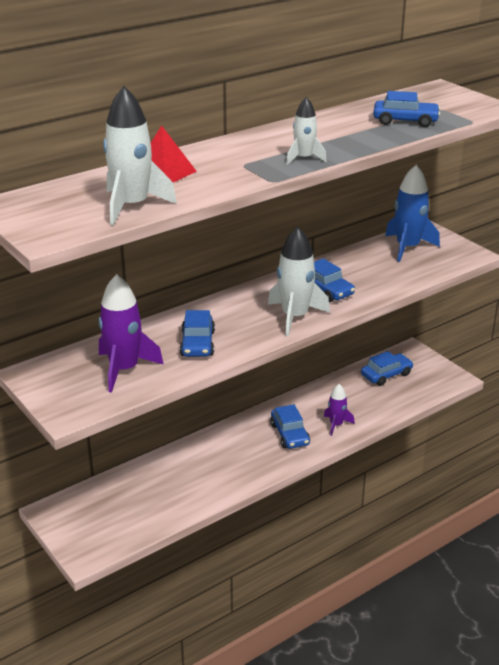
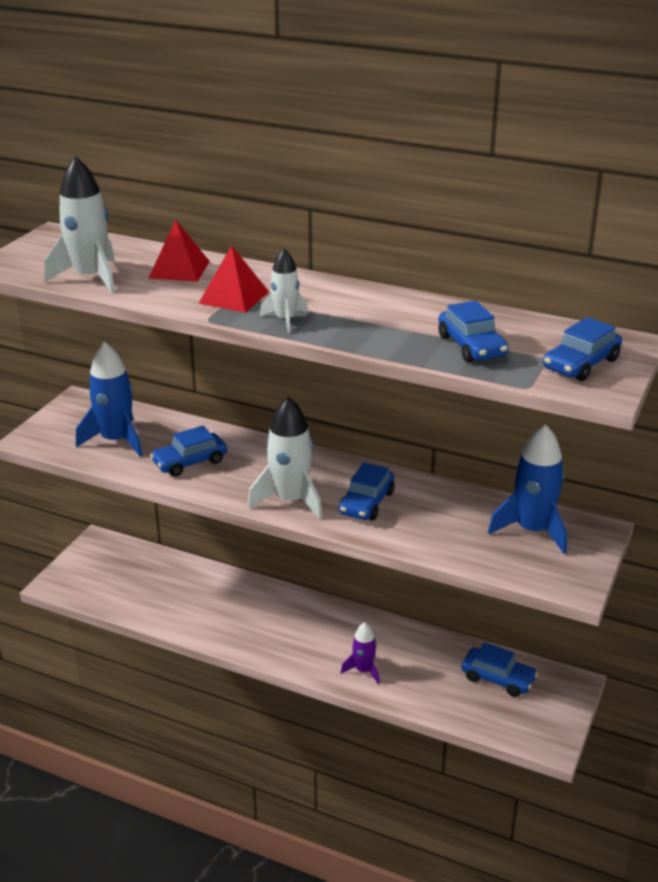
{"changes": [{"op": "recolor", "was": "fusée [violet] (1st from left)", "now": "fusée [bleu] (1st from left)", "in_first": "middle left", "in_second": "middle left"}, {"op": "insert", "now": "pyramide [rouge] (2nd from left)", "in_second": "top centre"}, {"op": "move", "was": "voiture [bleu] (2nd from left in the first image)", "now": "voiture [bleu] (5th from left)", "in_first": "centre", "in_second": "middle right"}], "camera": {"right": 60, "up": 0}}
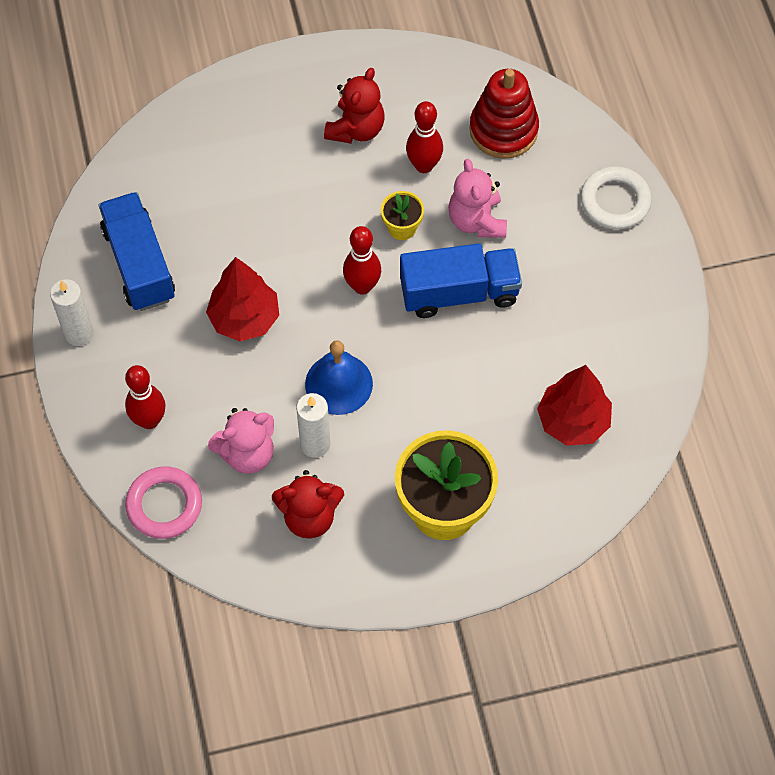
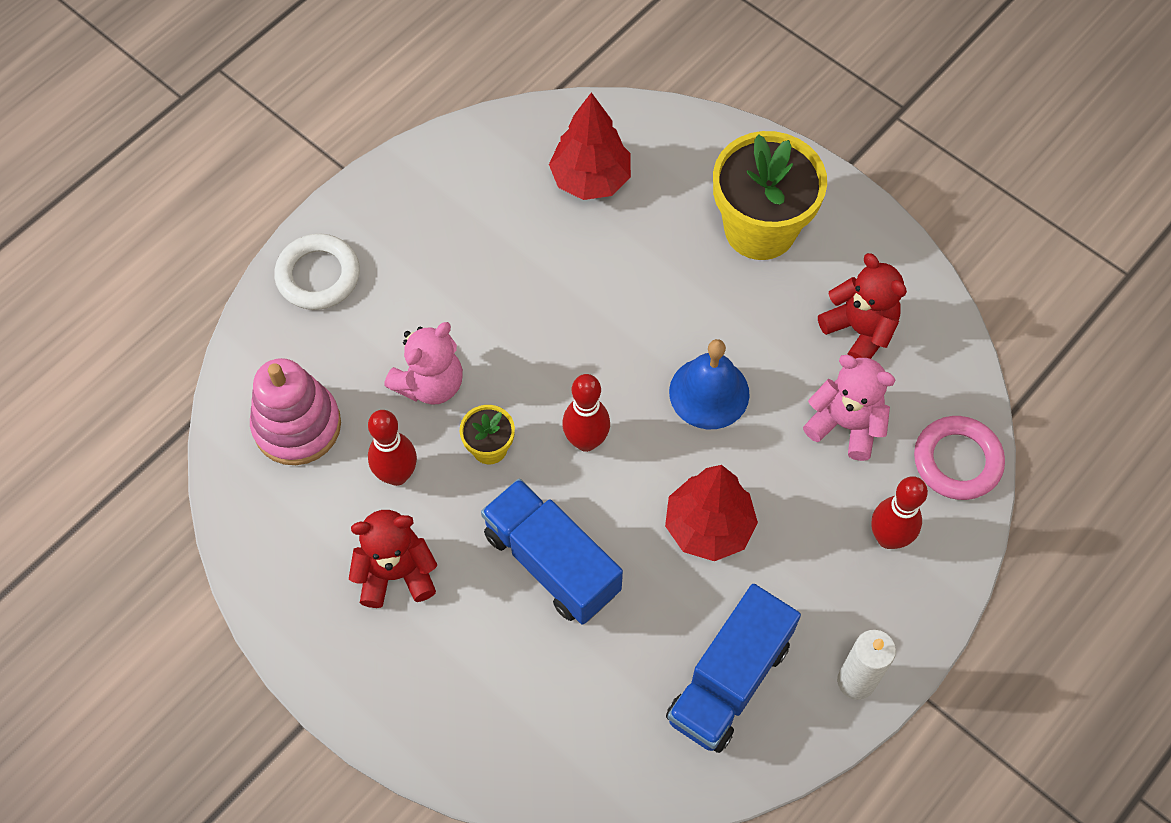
{"changes": [{"op": "recolor", "was": "jouet à empiler [rouge]", "now": "jouet à empiler [rose]", "in_first": "top centre", "in_second": "middle left"}, {"op": "move", "was": "camion [bleu] (2nd from left in the first image)", "now": "camion [bleu] (1st from left)", "in_first": "centre", "in_second": "bottom centre"}, {"op": "delete", "was": "bougie [blanc] (2nd from left)", "in_first": "centre"}], "camera": {"right": -125, "up": 0}}
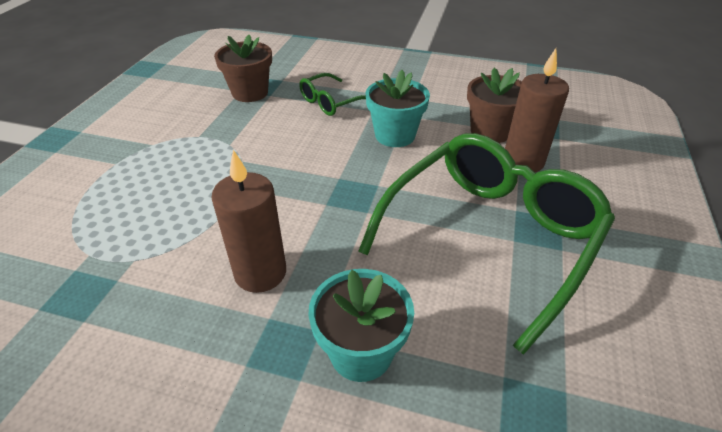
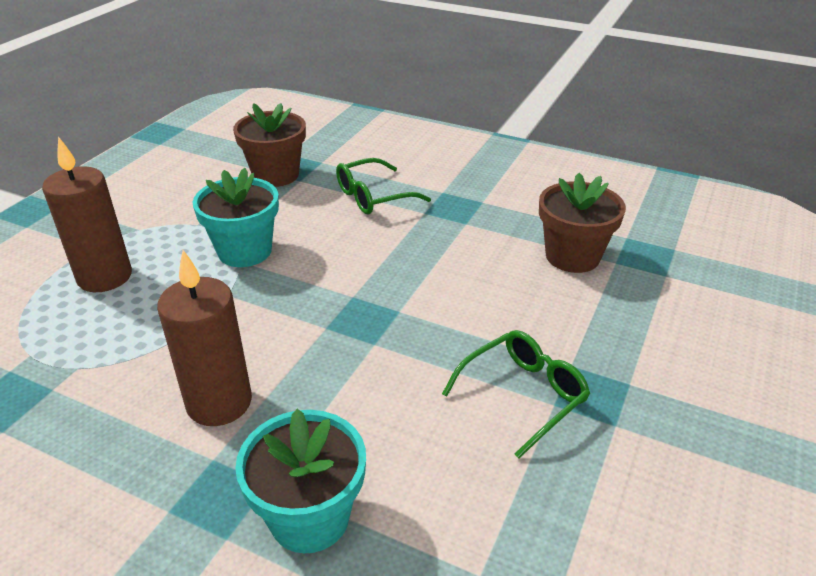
{"changes": [{"op": "move", "was": "bougie [marron] (2nd from left in the first image)", "now": "bougie [marron] (1st from left)", "in_first": "top right", "in_second": "middle left"}, {"op": "move", "was": "pot de fleurs [turquoise] (2nd from left in the first image)", "now": "pot de fleurs [turquoise] (1st from left)", "in_first": "top centre", "in_second": "middle left"}, {"op": "resize", "was": "lunettes [vert] (2nd from left)", "in_first": "middle right", "in_second": "bottom centre", "ratio": 0.46}], "camera": {"right": 10, "up": -5}}
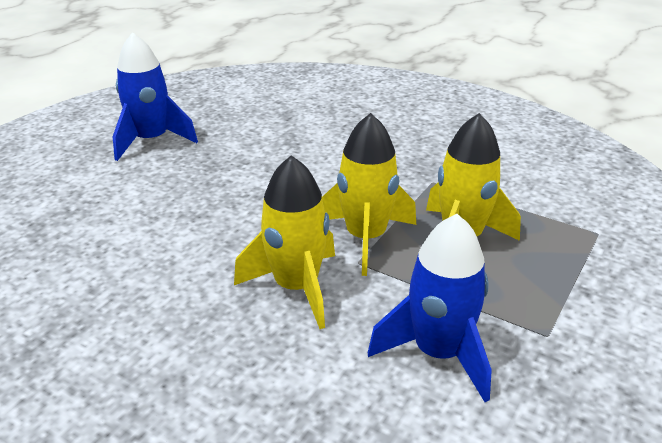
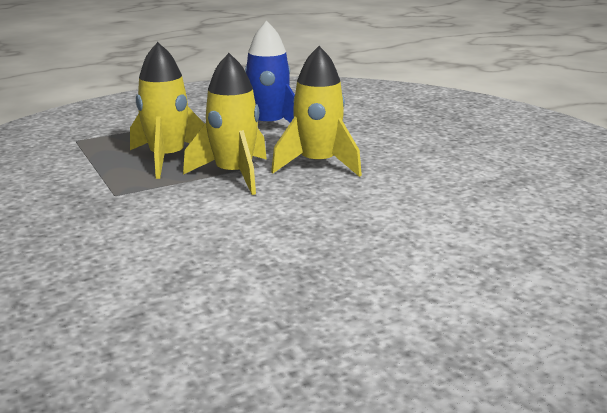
{"changes": [{"op": "delete", "was": "fusée [bleu] (1st from left)", "in_first": "top left"}], "camera": {"right": -150, "up": -10}}
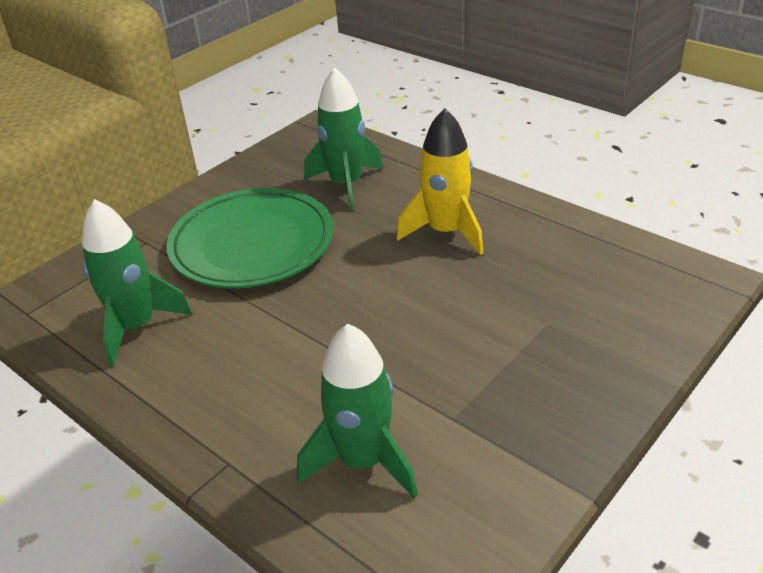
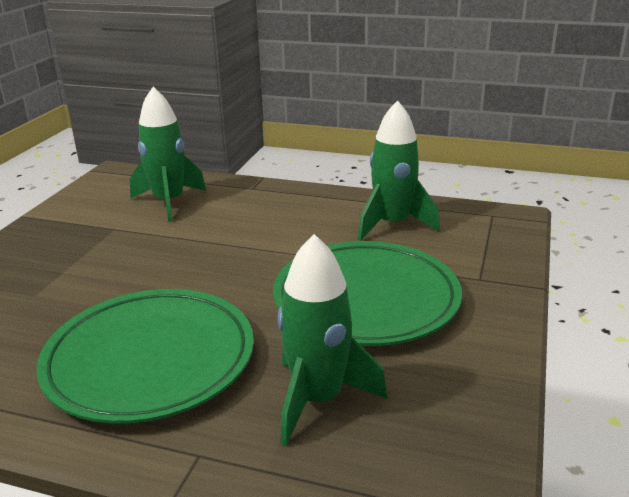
{"changes": [{"op": "replace", "was": "fusée [jaune]", "now": "assiette [vert] (1st from left)", "in_first": "top centre", "in_second": "bottom left"}], "camera": {"right": 155, "up": -10}}
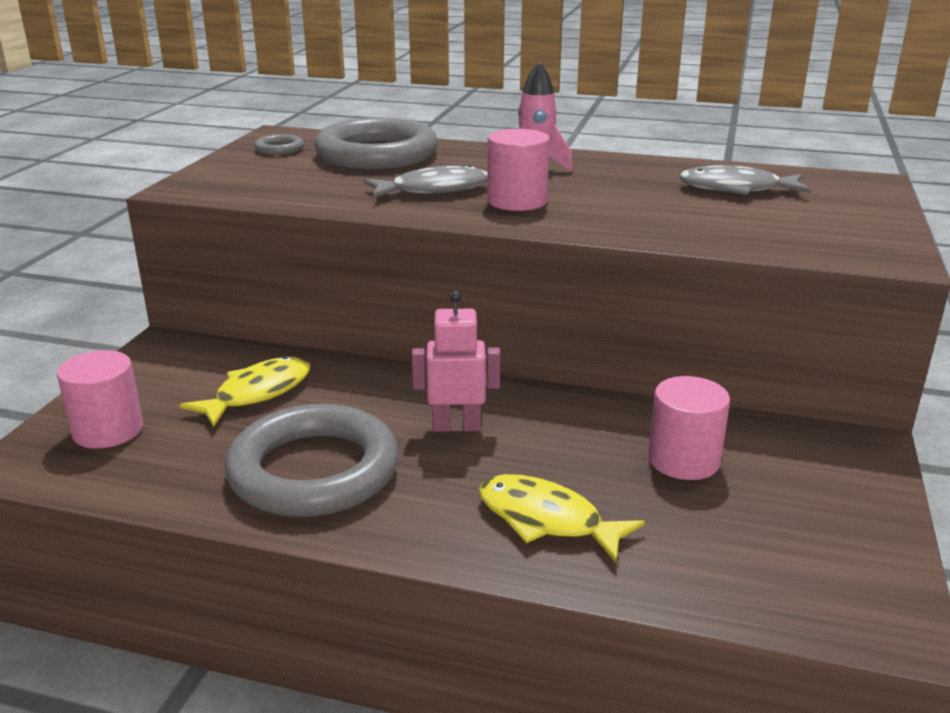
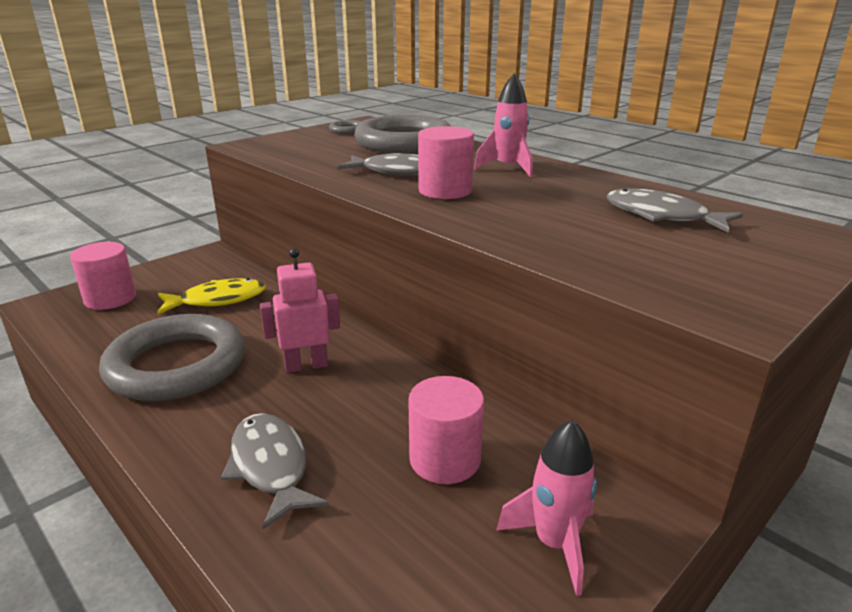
{"changes": [{"op": "recolor", "was": "poisson [jaune] (2nd from left)", "now": "poisson [gris] (1st from left)", "in_first": "bottom centre", "in_second": "bottom left"}, {"op": "rotate", "was": "robot [rose]", "in_first": "centre", "in_second": "centre", "clockwise": -45}, {"op": "insert", "now": "fusée [rose] (2nd from left)", "in_second": "bottom centre"}], "camera": {"right": 30, "up": 0}}
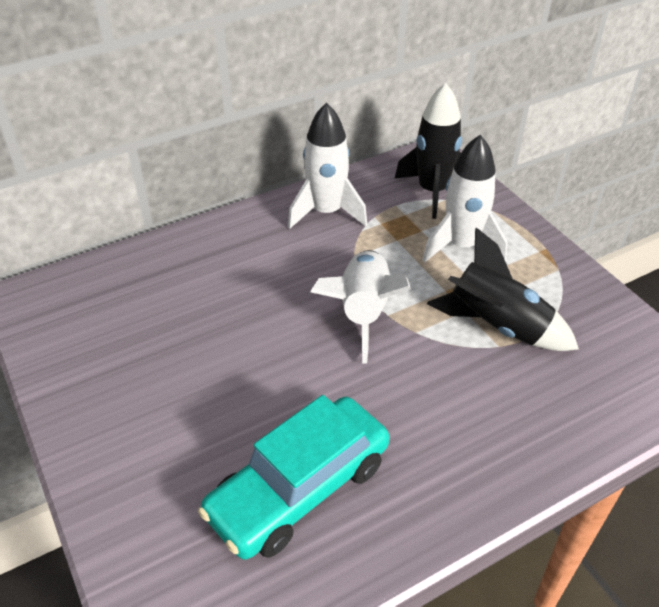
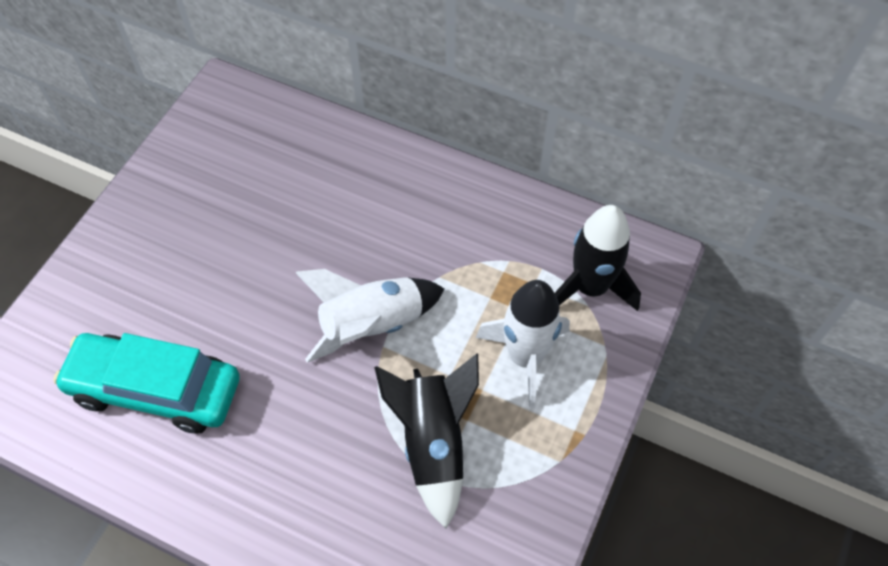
{"changes": [{"op": "delete", "was": "fusée [blanc] (1st from left)", "in_first": "top centre"}], "camera": {"right": 55, "up": 15}}
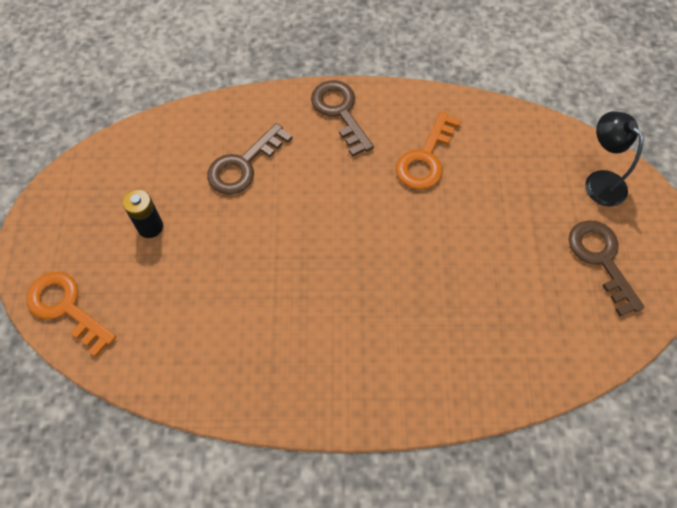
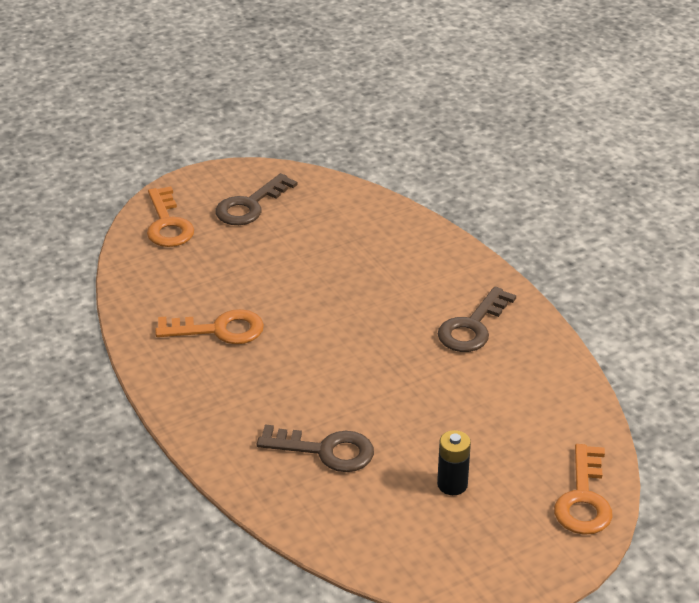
{"changes": [{"op": "replace", "was": "lampe [noir]", "now": "clé [orange] (1st from left)", "in_first": "top right", "in_second": "middle left"}, {"op": "move", "was": "clé [marron] (2nd from left in the first image)", "now": "clé [marron] (3rd from left)", "in_first": "top centre", "in_second": "middle right"}], "camera": {"right": -120, "up": -25}}
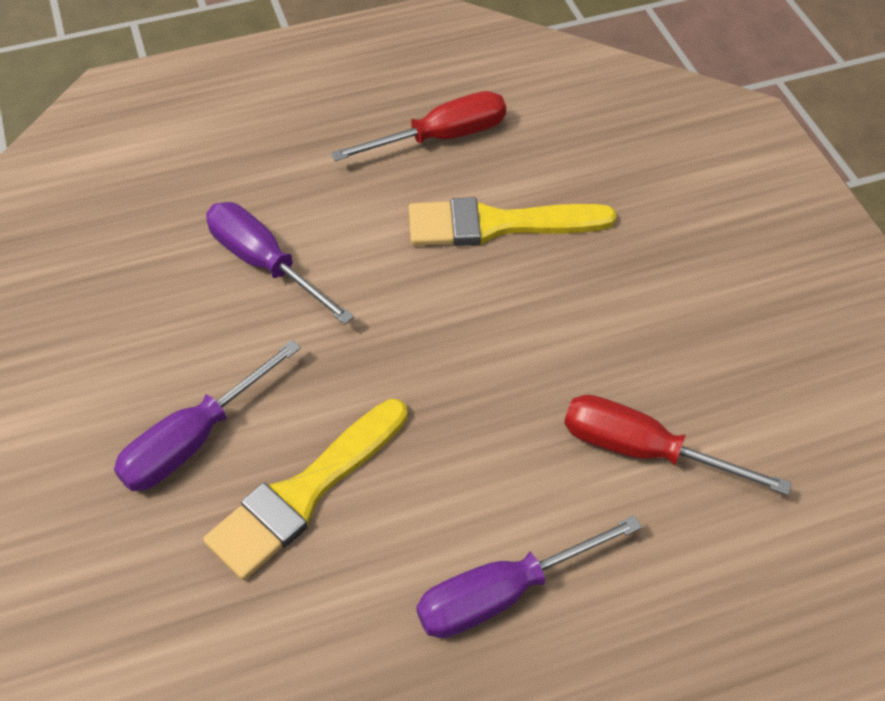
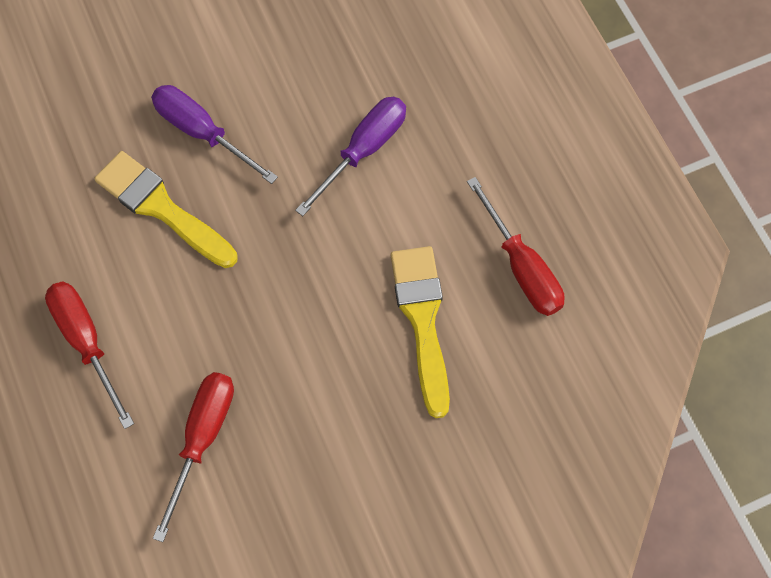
{"changes": [{"op": "recolor", "was": "tournevis [violet] (3rd from left)", "now": "tournevis [rouge] (1st from left)", "in_first": "bottom centre", "in_second": "middle left"}], "camera": {"right": 85, "up": 15}}
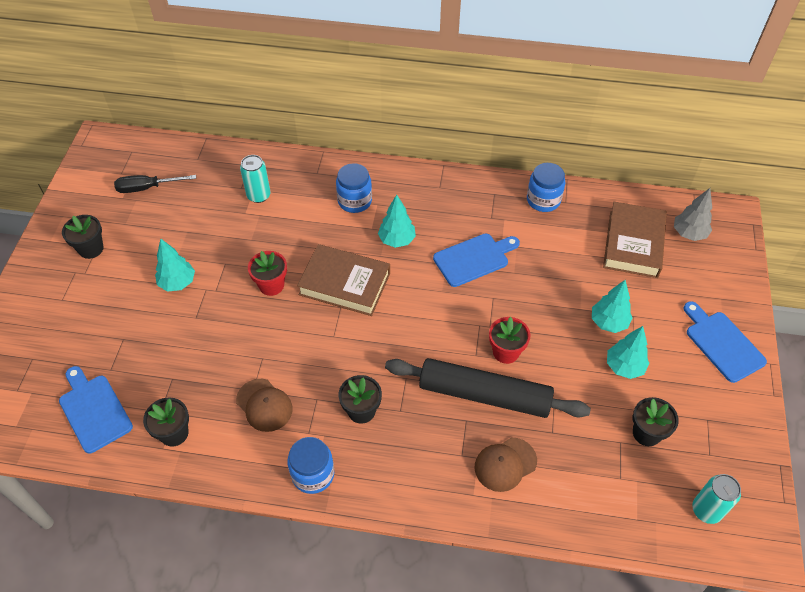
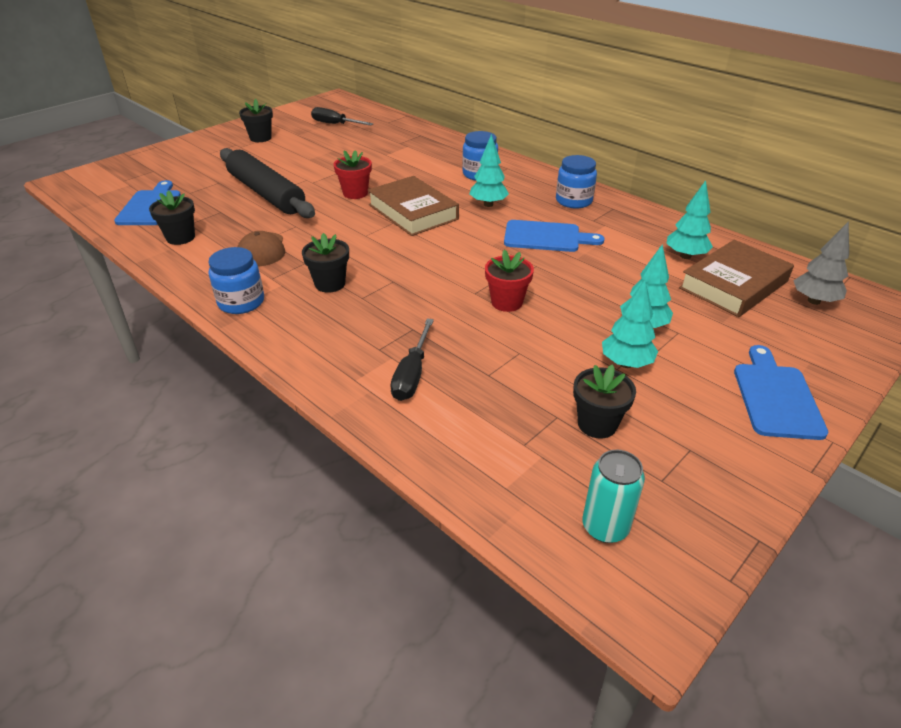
{"changes": [{"op": "move", "was": "rouleau à pâtisserie [noir]", "in_first": "centre", "in_second": "top left"}, {"op": "replace", "was": "casquette [marron] (2nd from left)", "now": "tournevis [noir] (2nd from left)", "in_first": "bottom centre", "in_second": "centre"}, {"op": "move", "was": "bocal [bleu] (3rd from left)", "in_first": "top right", "in_second": "top centre"}, {"op": "move", "was": "arbre [turquoise] (1st from left in the first image)", "now": "arbre [turquoise] (4th from left)", "in_first": "middle left", "in_second": "top right"}, {"op": "delete", "was": "canette [turquoise] (1st from left)", "in_first": "top left"}], "camera": {"right": 35, "up": -15}}
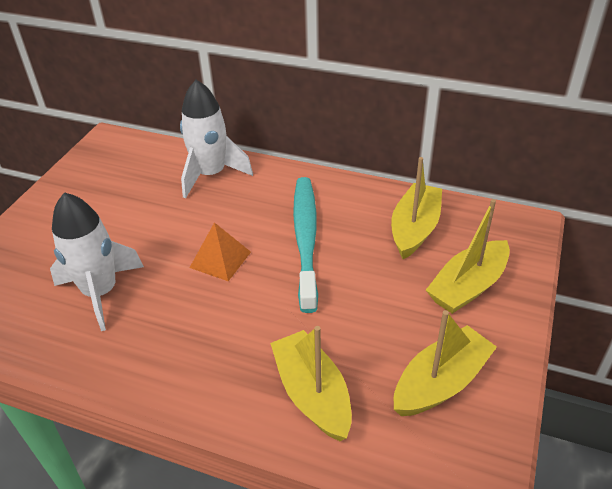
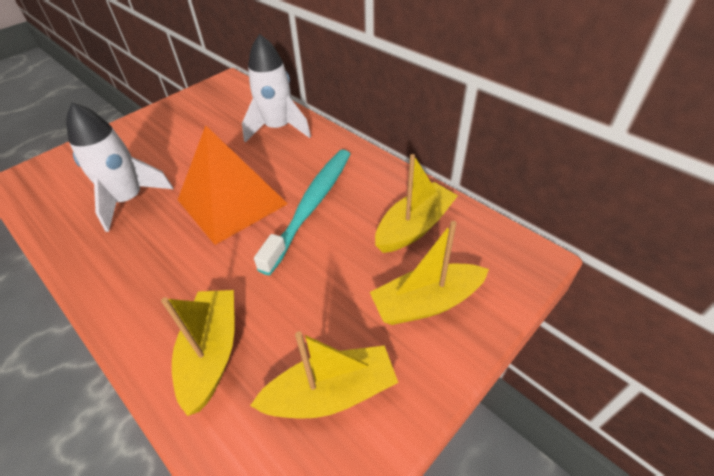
{"changes": [{"op": "resize", "was": "pyramide [orange]", "in_first": "centre", "in_second": "middle left", "ratio": 1.99}], "camera": {"right": 25, "up": 5}}
